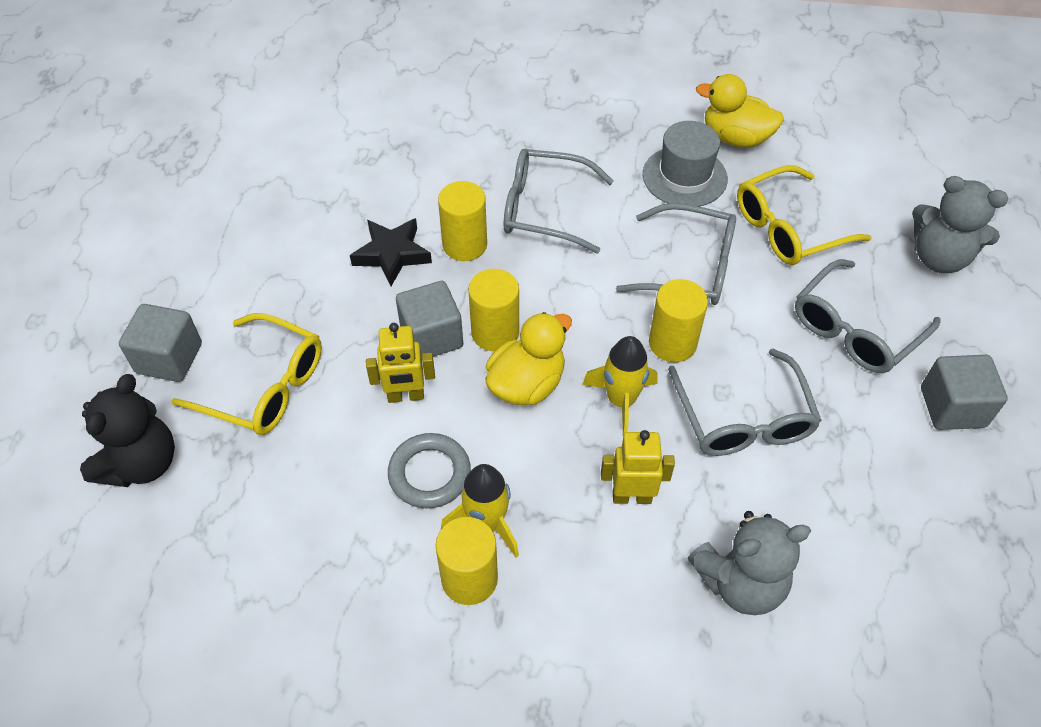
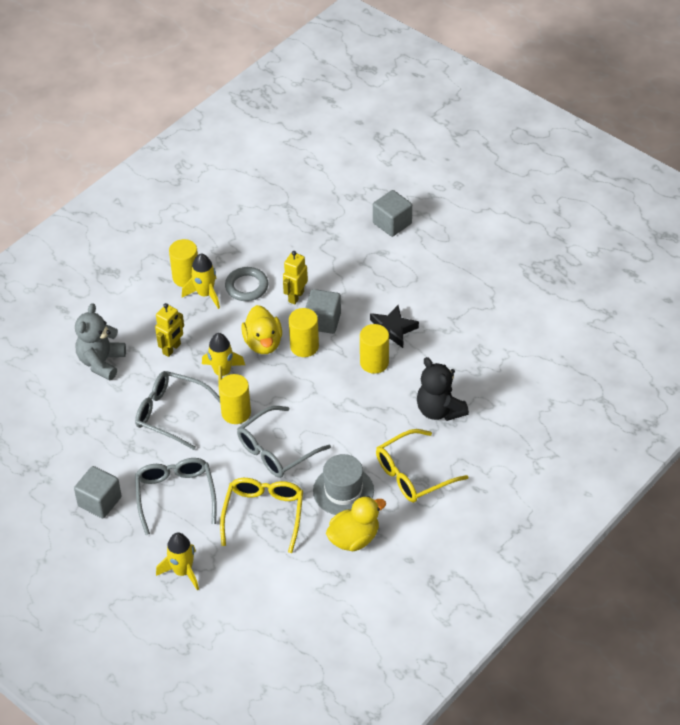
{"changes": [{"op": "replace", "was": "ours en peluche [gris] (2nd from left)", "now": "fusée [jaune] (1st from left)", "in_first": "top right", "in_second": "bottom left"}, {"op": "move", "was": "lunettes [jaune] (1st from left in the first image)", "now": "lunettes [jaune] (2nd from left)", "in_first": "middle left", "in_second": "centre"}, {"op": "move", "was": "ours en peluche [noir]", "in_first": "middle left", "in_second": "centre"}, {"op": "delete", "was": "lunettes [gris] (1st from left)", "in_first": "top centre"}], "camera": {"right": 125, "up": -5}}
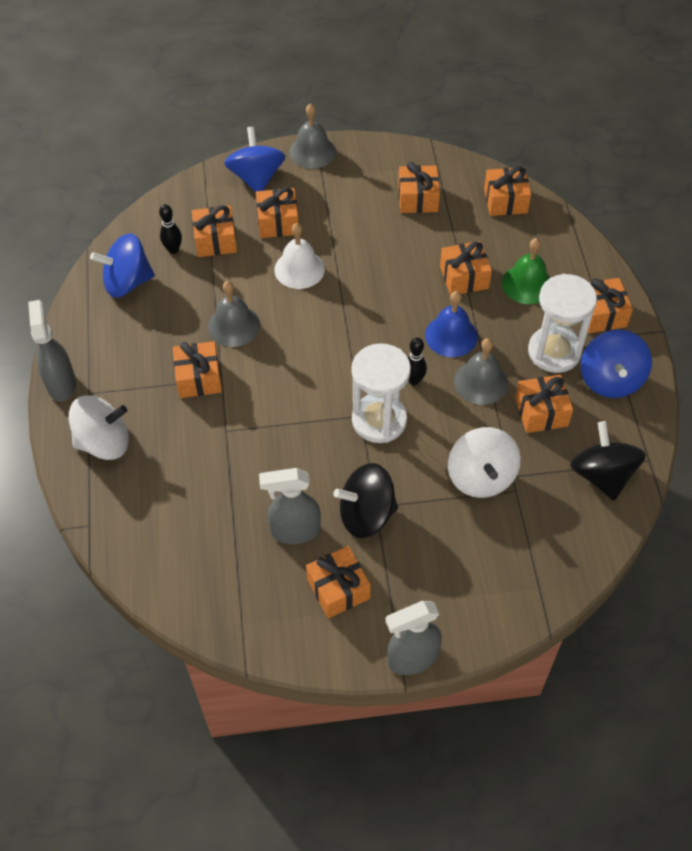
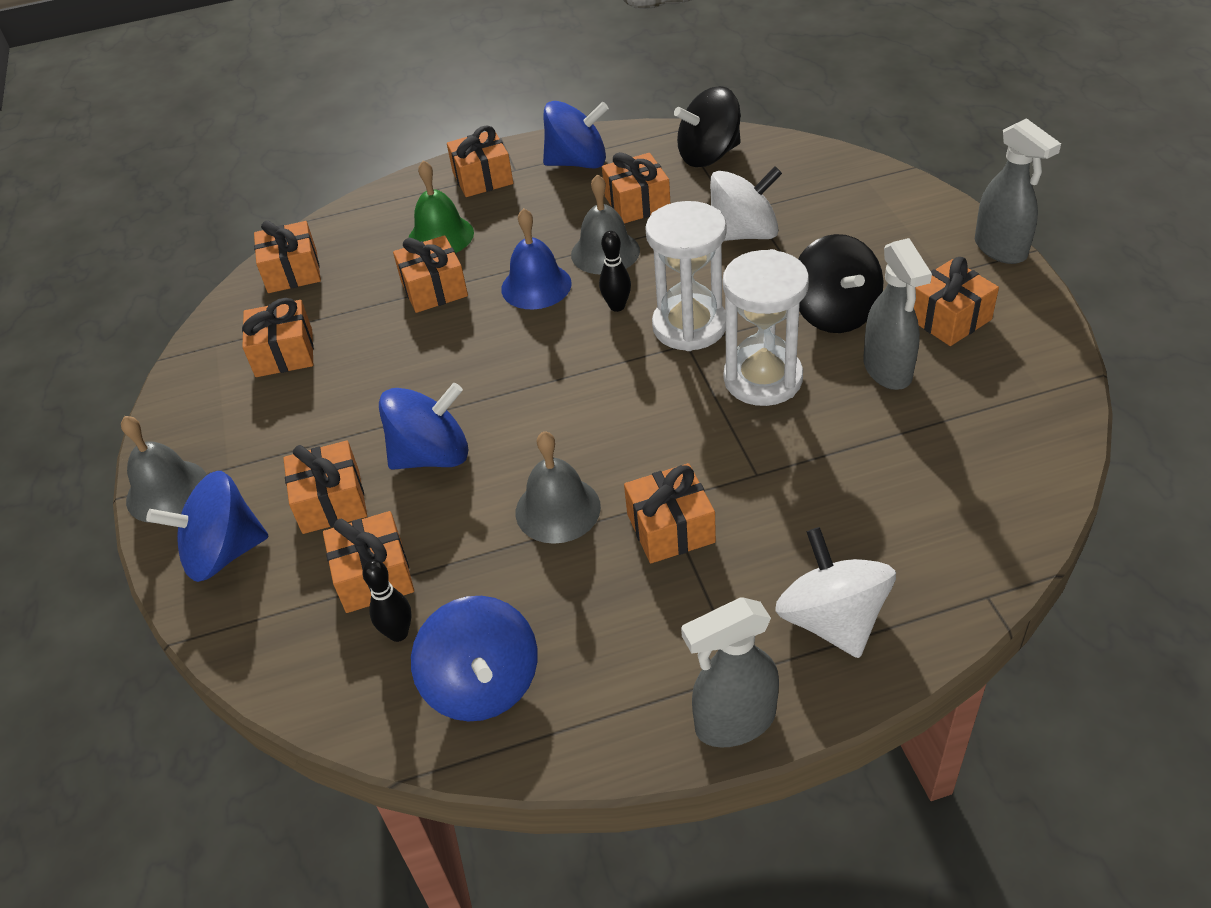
{"changes": [{"op": "replace", "was": "cloche [blanc]", "now": "toupie [bleu] (2nd from left)", "in_first": "top centre", "in_second": "centre"}, {"op": "move", "was": "sablier [blanc] (2nd from left)", "in_first": "middle right", "in_second": "centre"}], "camera": {"right": -95, "up": -10}}
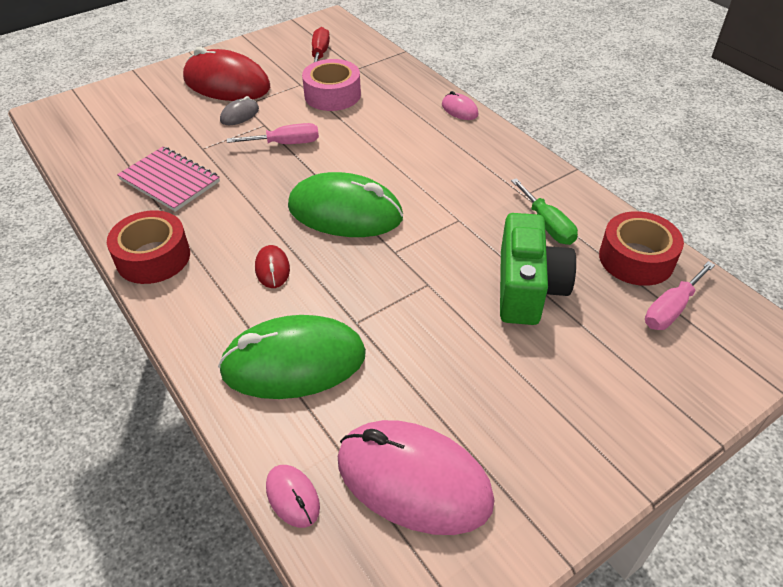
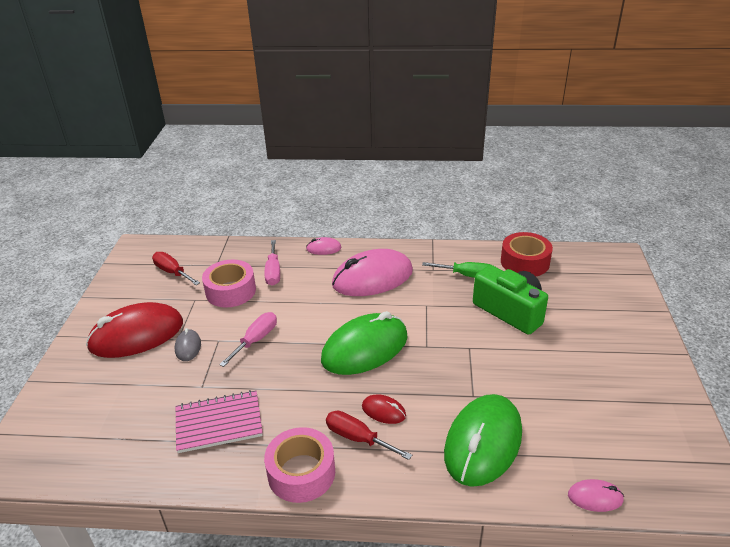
{"changes": [{"op": "recolor", "was": "ruban adhésif [rouge] (1st from left)", "now": "ruban adhésif [rose] (2nd from left)", "in_first": "middle left", "in_second": "bottom centre"}, {"op": "move", "was": "tournevis [rose] (2nd from left)", "in_first": "middle right", "in_second": "centre"}, {"op": "insert", "now": "tournevis [rouge] (2nd from left)", "in_second": "bottom centre"}, {"op": "move", "was": "souris [rose] (2nd from left)", "in_first": "bottom centre", "in_second": "centre"}], "camera": {"right": -50, "up": -10}}
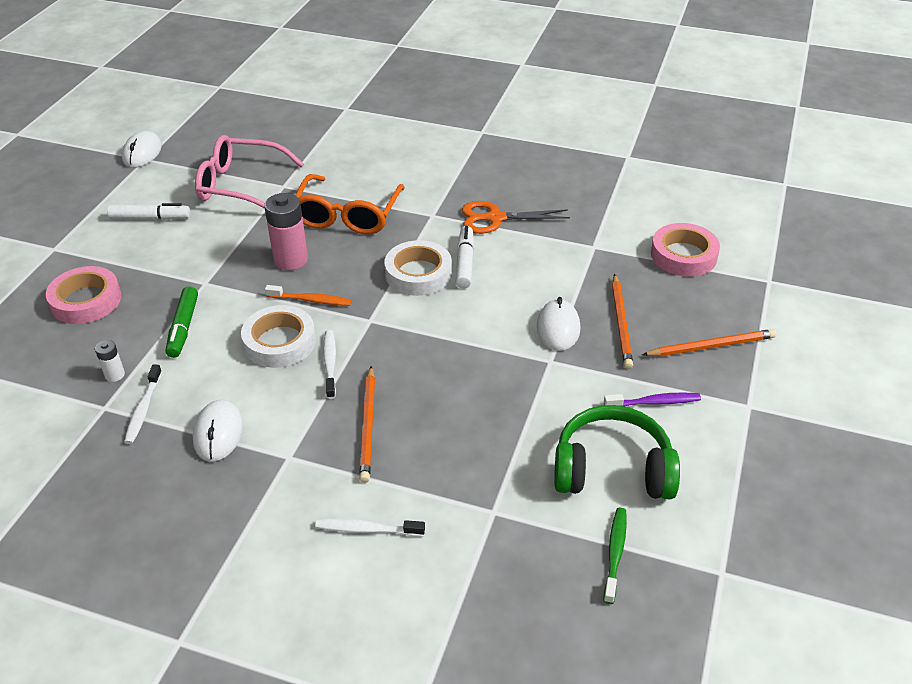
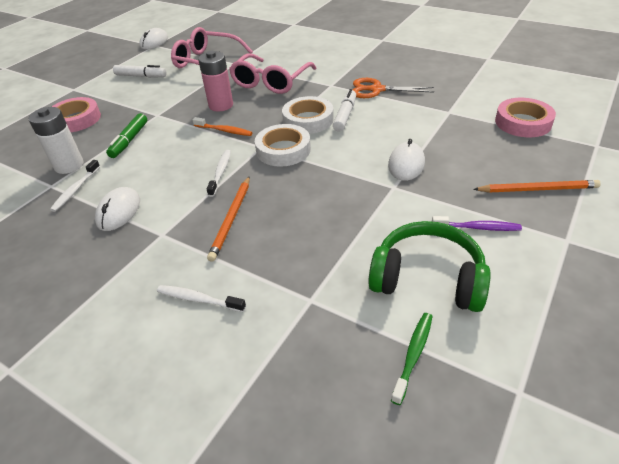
{"changes": [{"op": "resize", "was": "pile [blanc]", "in_first": "middle left", "in_second": "top left", "ratio": 1.99}, {"op": "recolor", "was": "lunettes [orange]", "now": "lunettes [rose] (2nd from left)", "in_first": "top centre", "in_second": "top centre"}, {"op": "move", "was": "ruban adhésif [blanc] (1st from left)", "in_first": "middle left", "in_second": "top centre"}, {"op": "delete", "was": "crayon [orange] (2nd from left)", "in_first": "middle right"}], "camera": {"right": 15, "up": 0}}
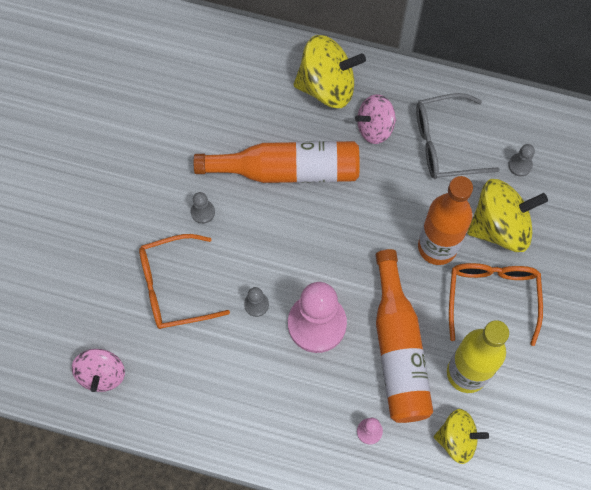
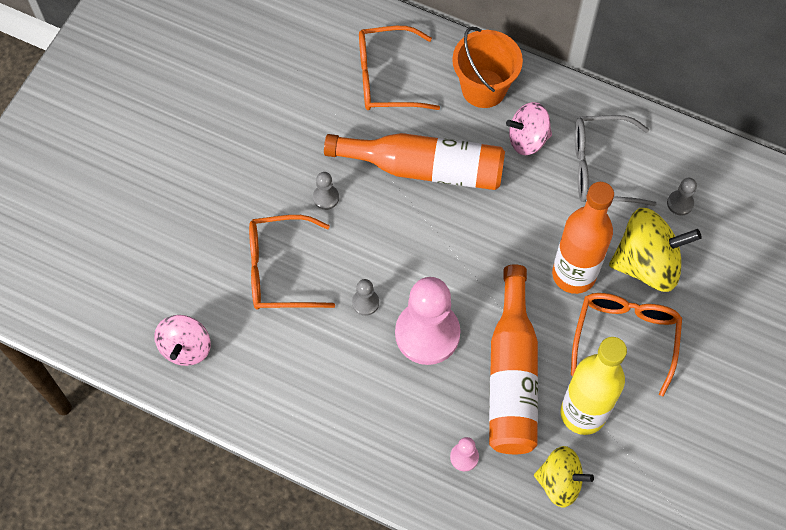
{"changes": [{"op": "insert", "now": "lunettes [orange] (2nd from left)", "in_second": "top centre"}, {"op": "replace", "was": "toupie [jaune] (1st from left)", "now": "seau [orange]", "in_first": "top centre", "in_second": "top centre"}], "camera": {"right": 10, "up": -5}}
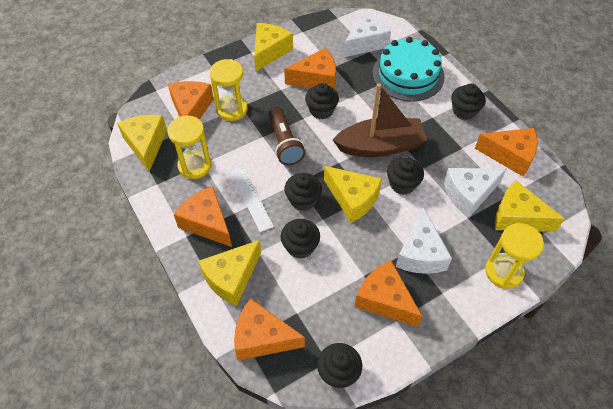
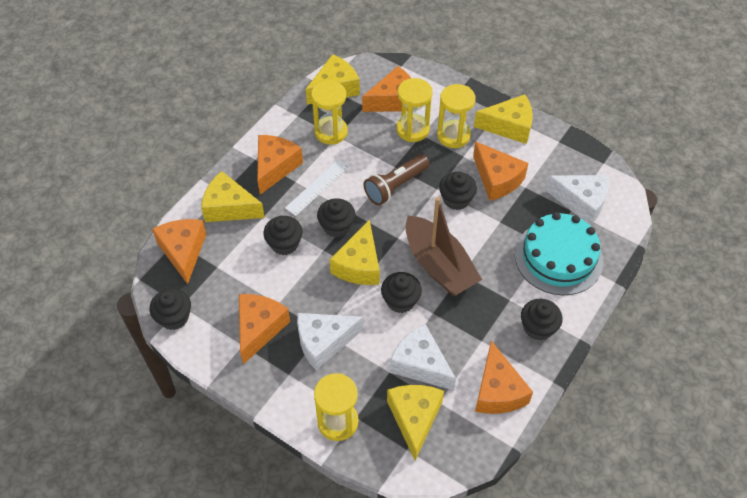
{"changes": [{"op": "insert", "now": "sablier [jaune] (4th from left)", "in_second": "top centre"}], "camera": {"right": 65, "up": 0}}
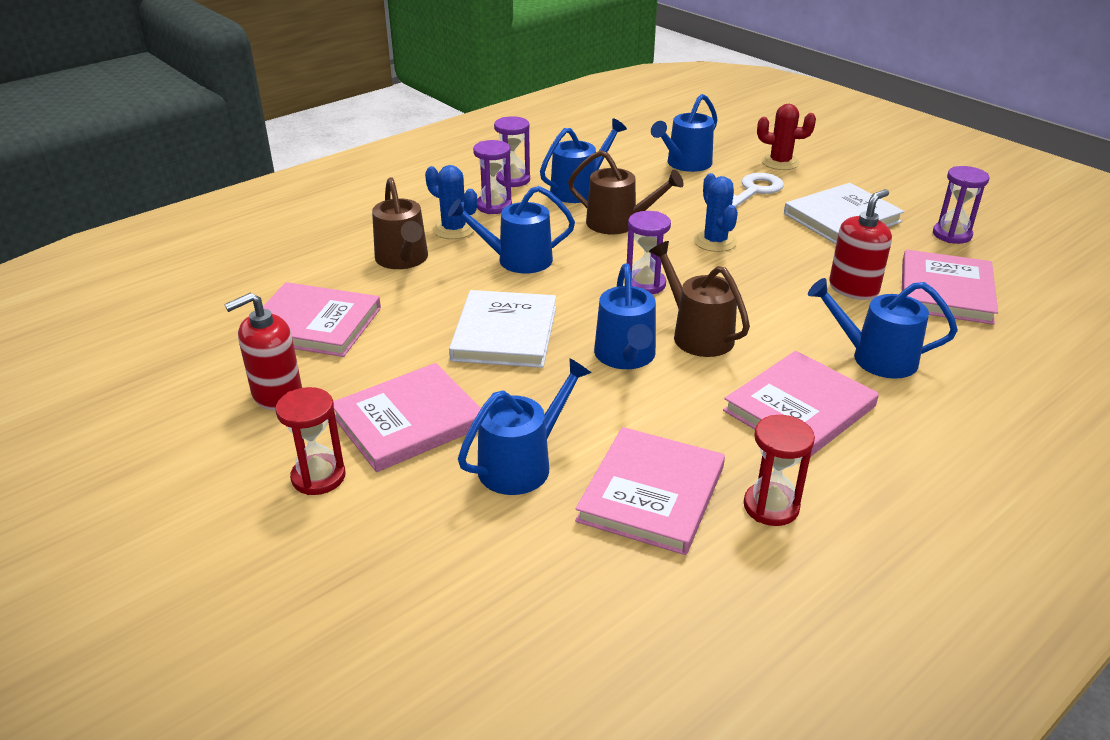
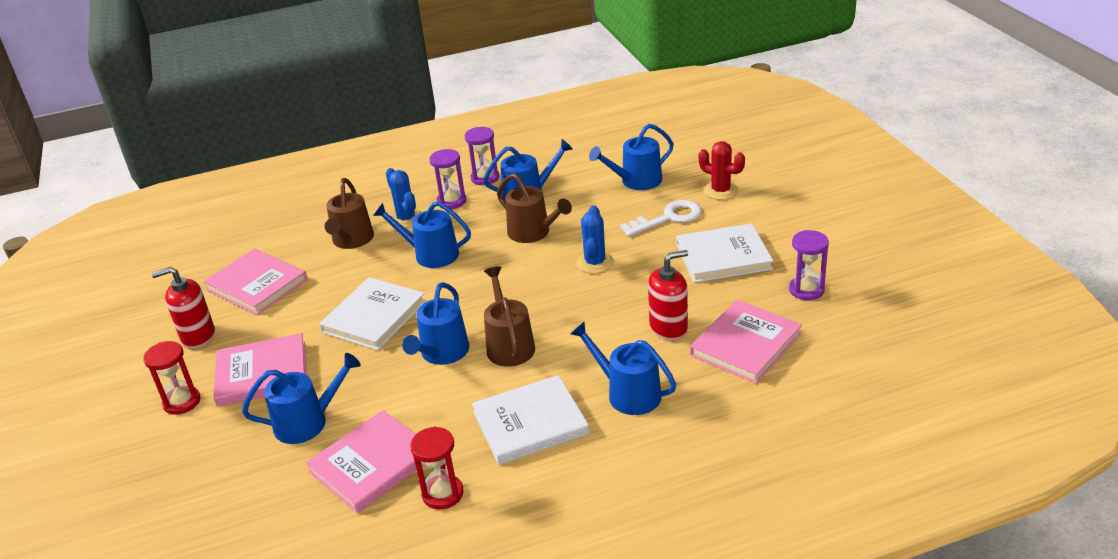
{"changes": [{"op": "recolor", "was": "livre [rose] (4th from left)", "now": "livre [blanc] (2nd from left)", "in_first": "middle right", "in_second": "bottom centre"}, {"op": "delete", "was": "sablier [violet] (3rd from left)", "in_first": "centre"}], "camera": {"right": 25, "up": 0}}
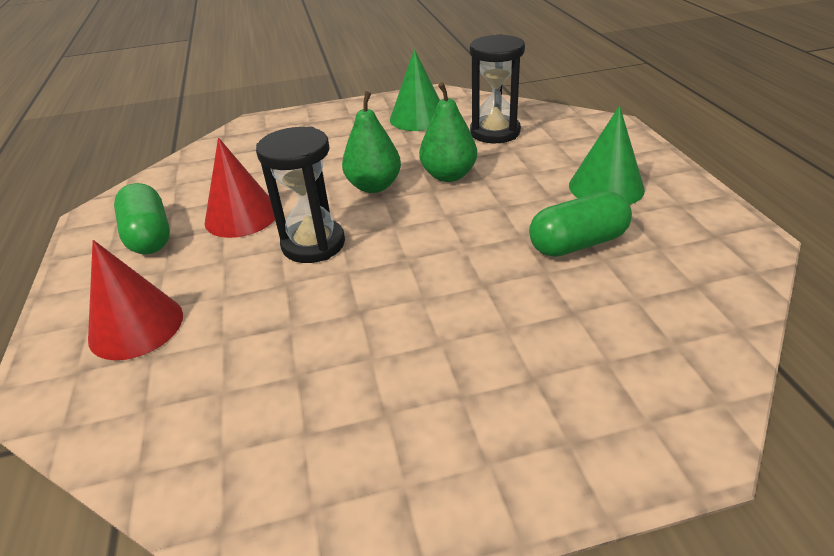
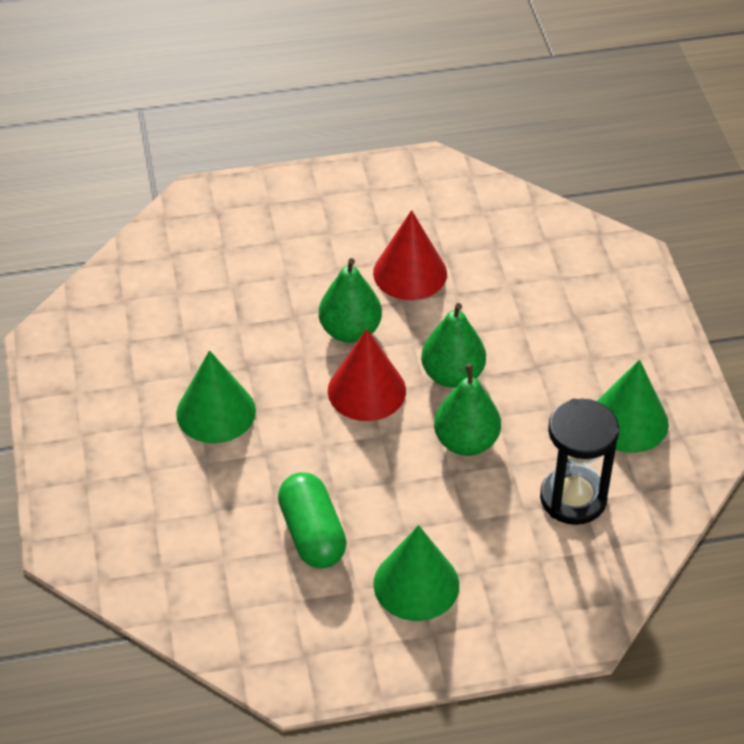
{"changes": [{"op": "insert", "now": "cône [vert] (1st from left)", "in_second": "middle left"}, {"op": "replace", "was": "sablier [noir] (1st from left)", "now": "poire [vert] (1st from left)", "in_first": "centre", "in_second": "centre"}, {"op": "move", "was": "cône [rouge] (1st from left)", "in_first": "middle left", "in_second": "centre"}, {"op": "delete", "was": "gélule [vert] (1st from left)", "in_first": "middle left"}], "camera": {"right": 90, "up": 10}}
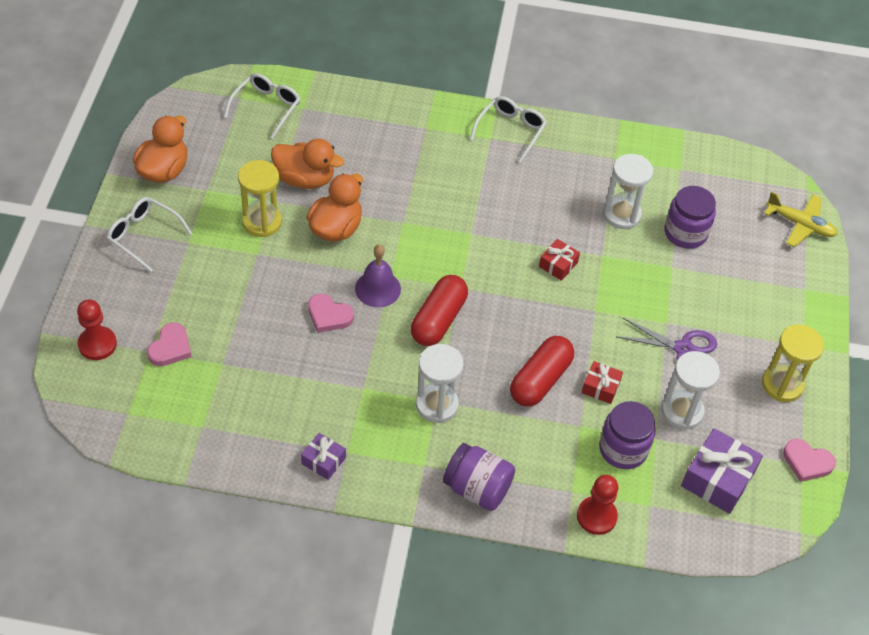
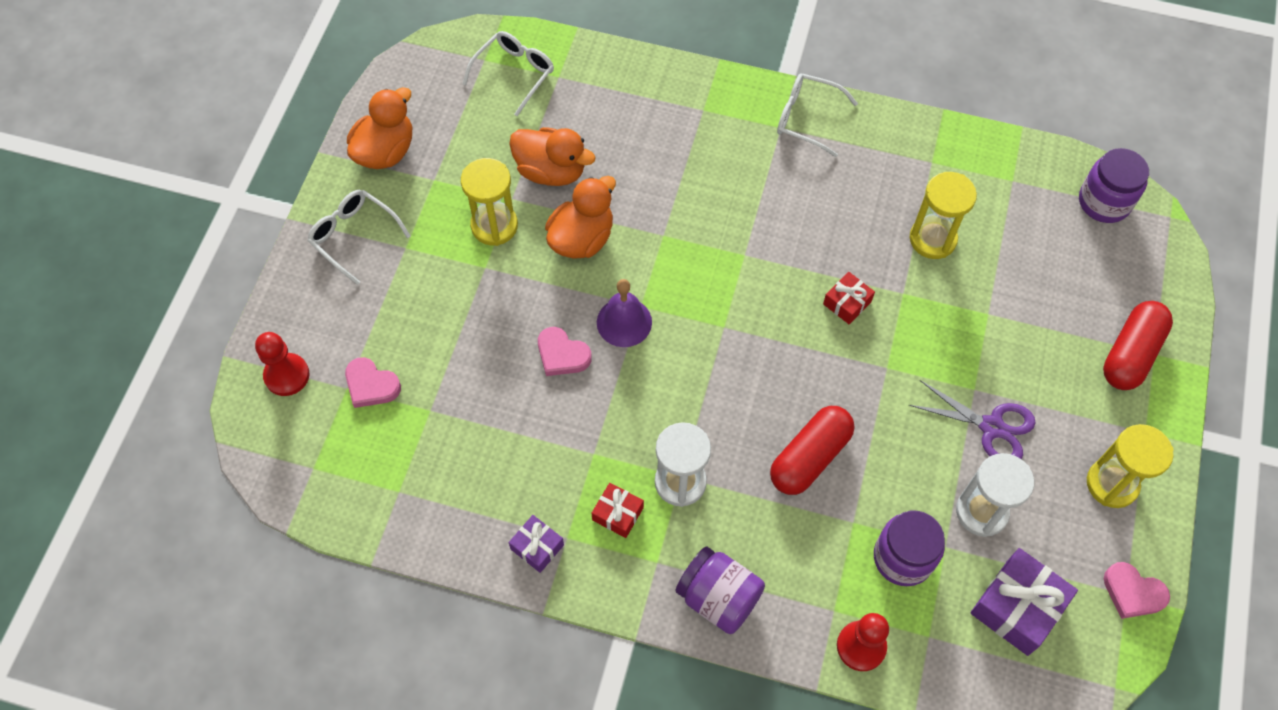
{"changes": [{"op": "rotate", "was": "cœur [rose] (1st from left)", "in_first": "middle left", "in_second": "middle left", "clockwise": 90}, {"op": "move", "was": "cadeau [rouge] (2nd from left in the first image)", "now": "cadeau [rouge] (1st from left)", "in_first": "middle right", "in_second": "bottom centre"}, {"op": "rotate", "was": "lunettes [blanc] (3rd from left)", "in_first": "top centre", "in_second": "top centre", "clockwise": -105}, {"op": "recolor", "was": "sablier [blanc] (2nd from left)", "now": "sablier [jaune] (2nd from left)", "in_first": "top right", "in_second": "top right"}, {"op": "move", "was": "bocal [violet] (3rd from left)", "in_first": "middle right", "in_second": "top right"}, {"op": "move", "was": "gélule [rouge] (1st from left in the first image)", "now": "gélule [rouge] (2nd from left)", "in_first": "centre", "in_second": "middle right"}, {"op": "delete", "was": "avion [jaune]", "in_first": "middle right"}], "camera": {"right": 10, "up": 10}}
